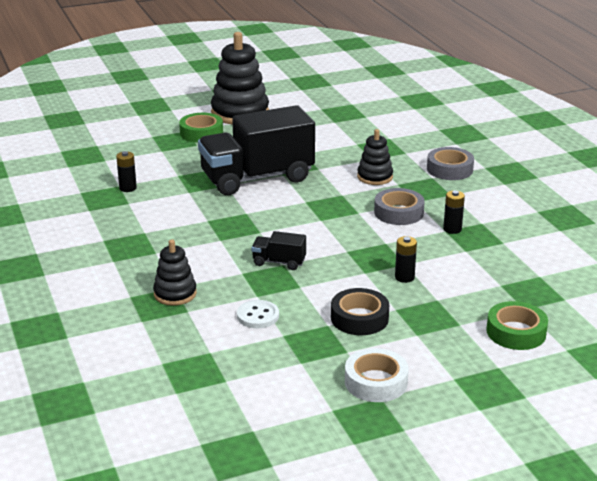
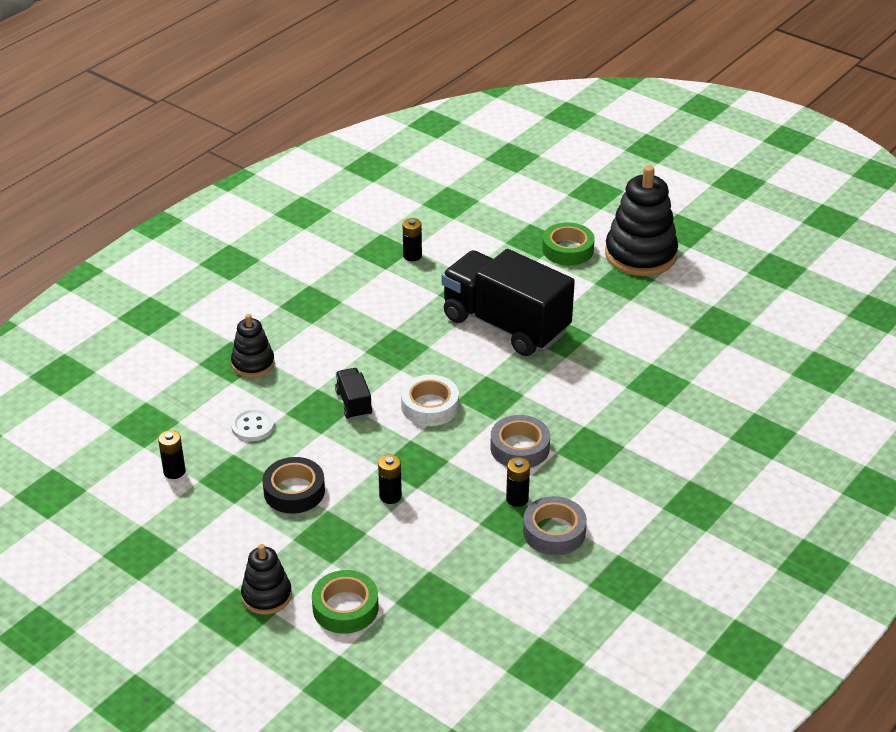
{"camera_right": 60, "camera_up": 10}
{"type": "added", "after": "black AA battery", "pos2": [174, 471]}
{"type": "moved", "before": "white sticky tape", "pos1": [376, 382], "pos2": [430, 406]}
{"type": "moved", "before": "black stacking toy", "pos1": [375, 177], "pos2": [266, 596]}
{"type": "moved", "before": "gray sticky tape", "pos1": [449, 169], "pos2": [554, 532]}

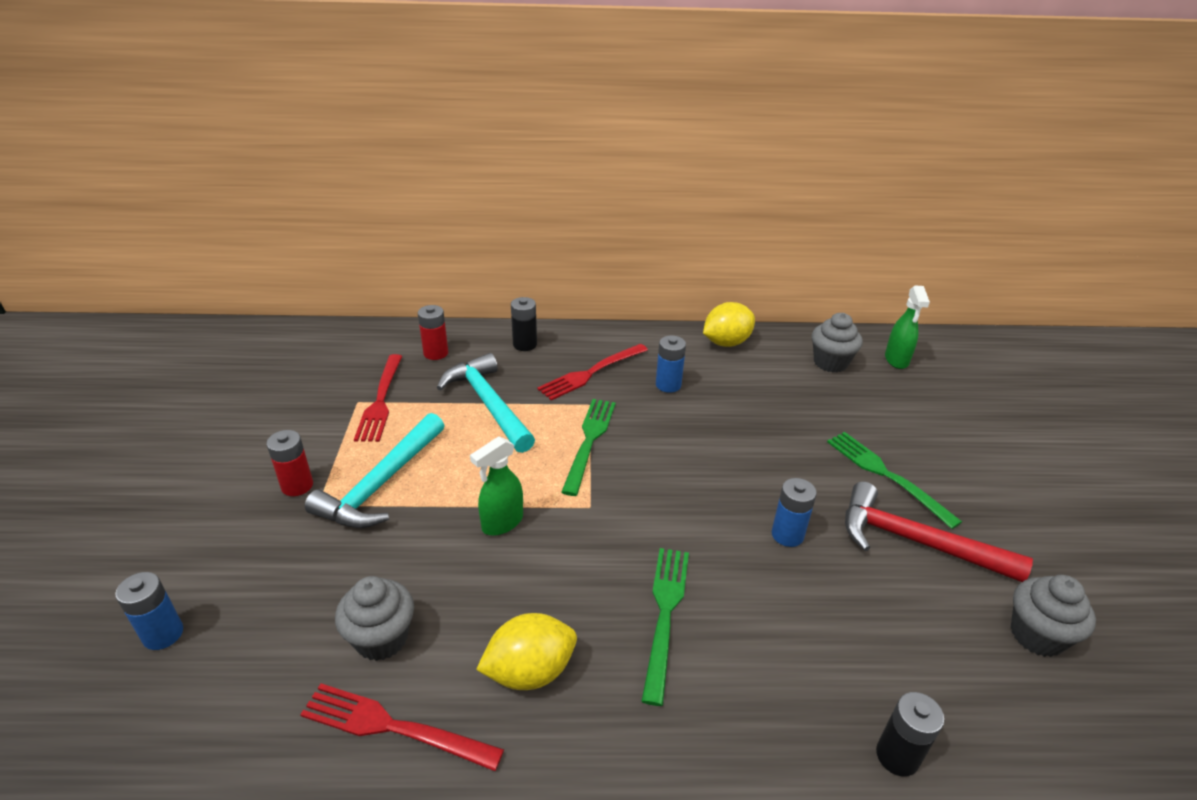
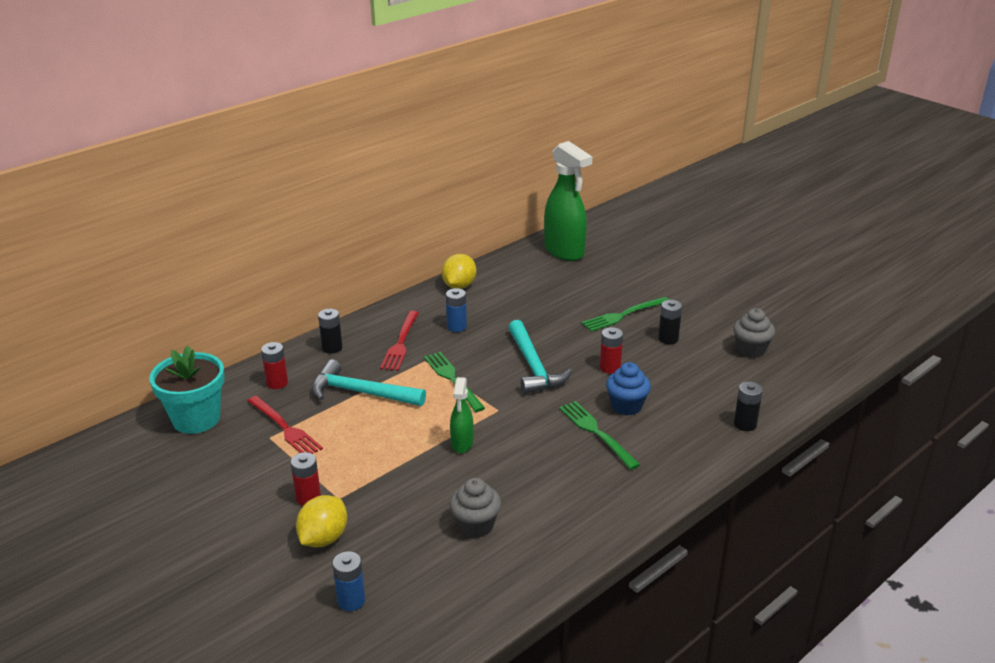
{"camera_right": -40, "camera_up": -5}
{"type": "removed", "before": "scarlet fork", "pos1": [392, 727]}
{"type": "removed", "before": "gray cupcake", "pos1": [830, 363]}
{"type": "added", "after": "turquoise potted plant", "pos2": [196, 419]}
{"type": "added", "after": "royal blue cupcake", "pos2": [626, 406]}
{"type": "moved", "before": "turquoise hammer", "pos1": [381, 484], "pos2": [533, 366]}
{"type": "moved", "before": "bright yellow citrus fruit", "pos1": [530, 671], "pos2": [323, 538]}
{"type": "replaced", "before": "scarlet hammer", "after": "black AA battery", "pos1": [916, 542], "pos2": [668, 339]}
{"type": "recoloured", "before": "royal blue AA battery", "after": "scarlet AA battery", "pos1": [787, 535], "pos2": [610, 367]}
{"type": "turned", "before": "green fork", "pos1": [885, 475], "pos2": [623, 315], "turn": -45}
{"type": "resized", "before": "green spray bottle", "pos1": [896, 360], "pos2": [564, 252], "scale": 1.92}

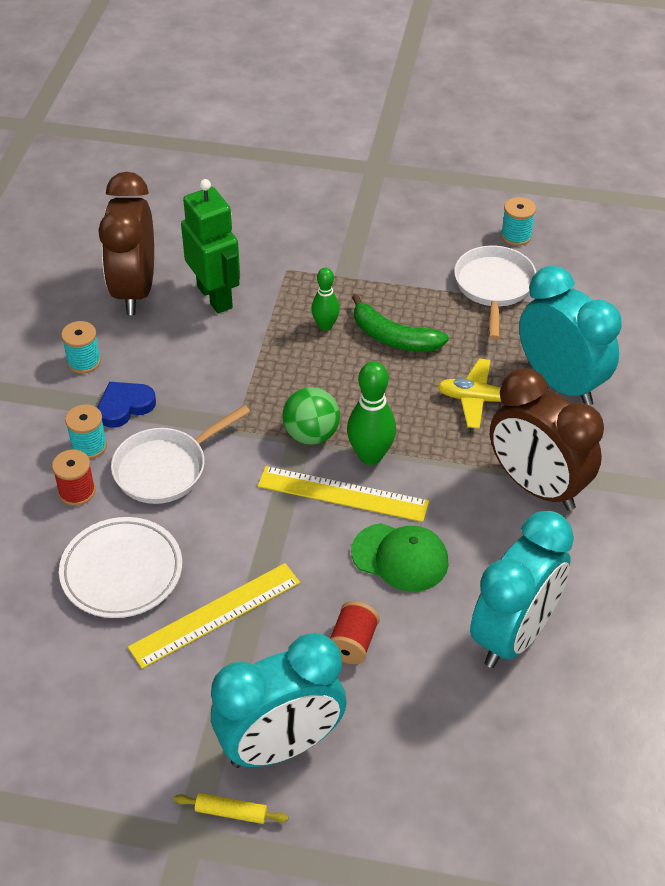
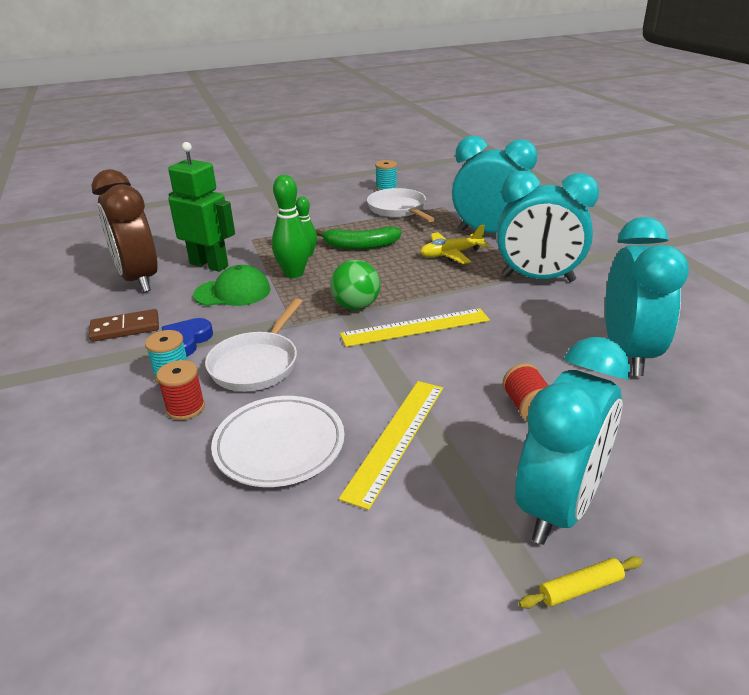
{"camera_right": -30, "camera_up": -15}
{"type": "moved", "before": "green tenpin", "pos1": [370, 456], "pos2": [294, 273]}
{"type": "moved", "before": "green baseball cap", "pos1": [400, 557], "pos2": [233, 292]}
{"type": "replaced", "before": "turquoise reel of thread", "after": "dark brown domino piece", "pos1": [84, 361], "pos2": [125, 328]}
{"type": "recoloured", "before": "dark brown clock", "after": "turquoise clock", "pos1": [537, 486], "pos2": [538, 278]}

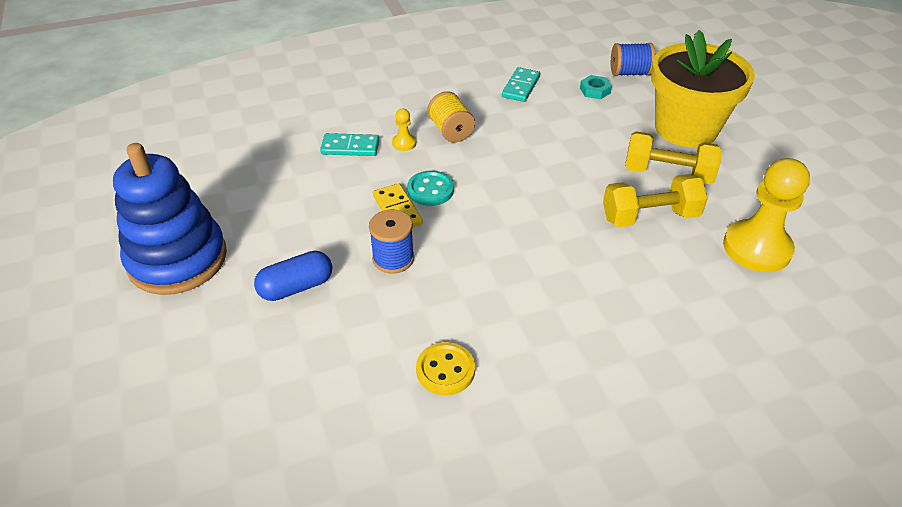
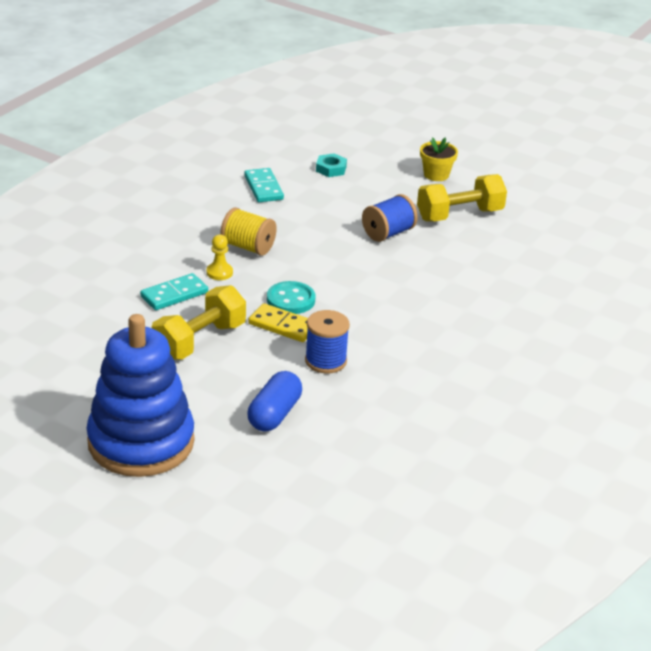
{"camera_right": -40, "camera_up": -10}
{"type": "removed", "before": "bright yellow button", "pos1": [445, 370]}
{"type": "removed", "before": "bright yellow chess pawn", "pos1": [756, 248]}
{"type": "moved", "before": "bright yellow hand weight", "pos1": [649, 217], "pos2": [199, 341]}
{"type": "moved", "before": "royal blue reel of thread", "pos1": [629, 73], "pos2": [388, 233]}
{"type": "resized", "before": "bright yellow potted plant", "pos1": [686, 128], "pos2": [436, 175], "scale": 0.41}

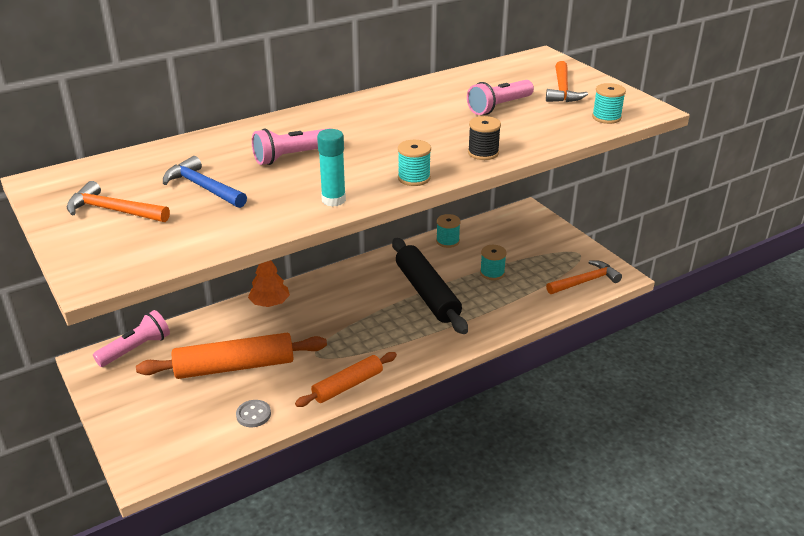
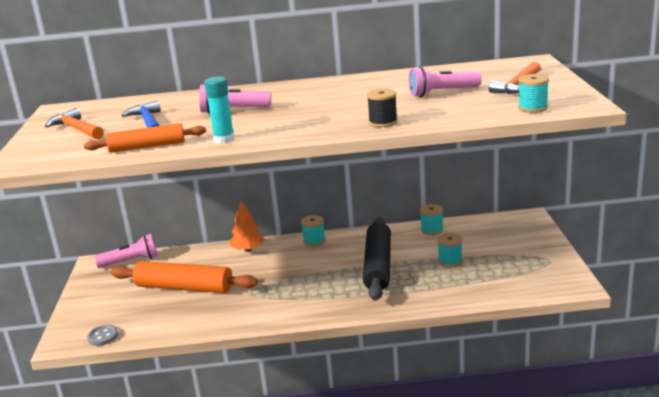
{"camera_right": 30, "camera_up": -10}
{"type": "removed", "before": "orange hammer", "pos1": [585, 281]}
{"type": "moved", "before": "gray button", "pos1": [253, 415], "pos2": [103, 336]}
{"type": "moved", "before": "orange dough roller", "pos1": [348, 385], "pos2": [147, 147]}
{"type": "moved", "before": "turquoise reel of thread", "pos1": [414, 178], "pos2": [314, 241]}

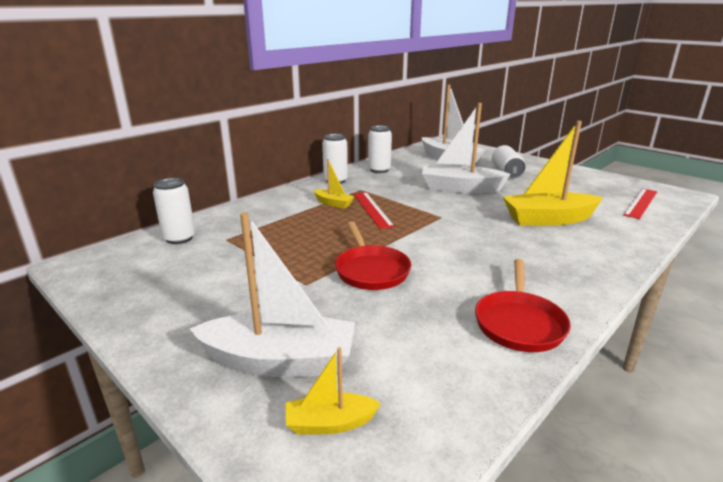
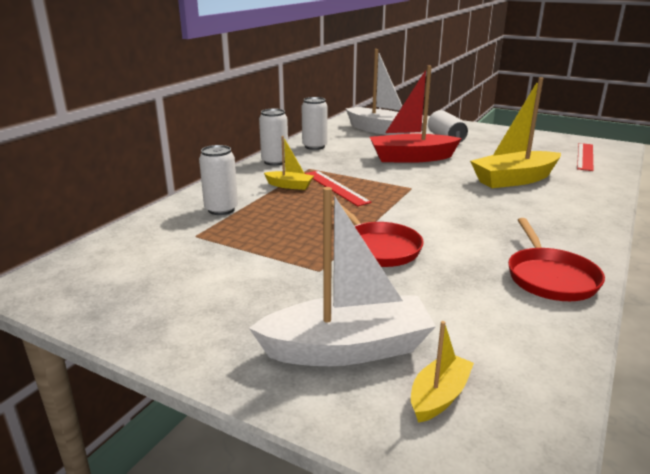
{"camera_right": -15, "camera_up": 0}
{"type": "moved", "before": "white soda can", "pos1": [179, 238], "pos2": [221, 209]}
{"type": "recoloured", "before": "white boat", "after": "scarlet boat", "pos1": [460, 188], "pos2": [411, 158]}
{"type": "turned", "before": "bright yellow boat", "pos1": [330, 423], "pos2": [439, 396], "turn": 150}

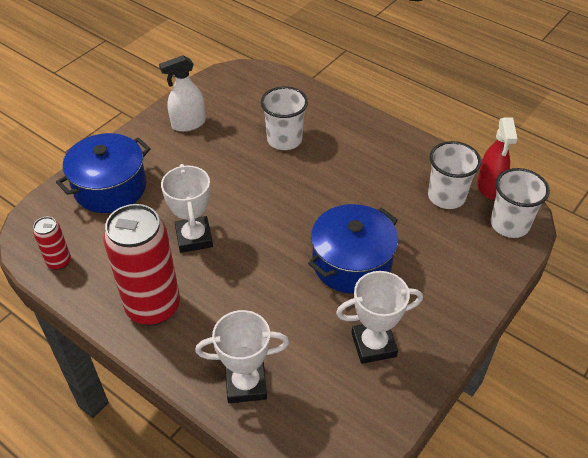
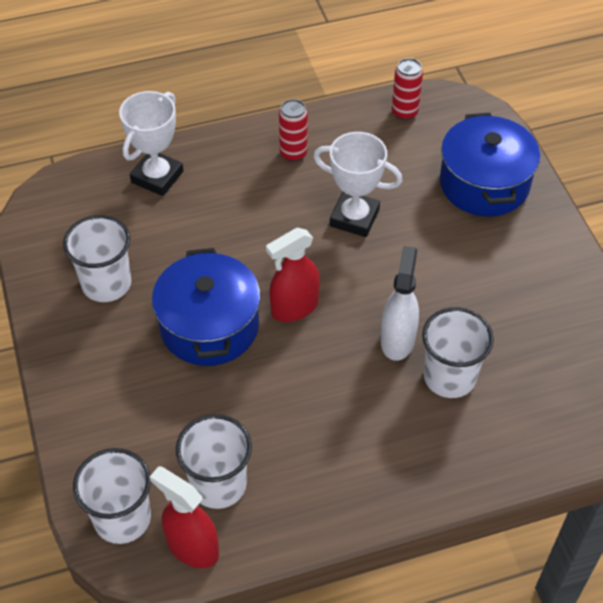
{"camera_right": 125, "camera_up": 5}
{"type": "added", "after": "scarlet spray bottle", "pos2": [294, 307]}
{"type": "moved", "before": "white spray bottle", "pos1": [188, 124], "pos2": [397, 340]}
{"type": "replaced", "before": "white trophy", "after": "white tumbler", "pos1": [373, 345], "pos2": [106, 284]}
{"type": "resized", "before": "scarlet soda can", "pos1": [153, 307], "pos2": [293, 153], "scale": 0.47}

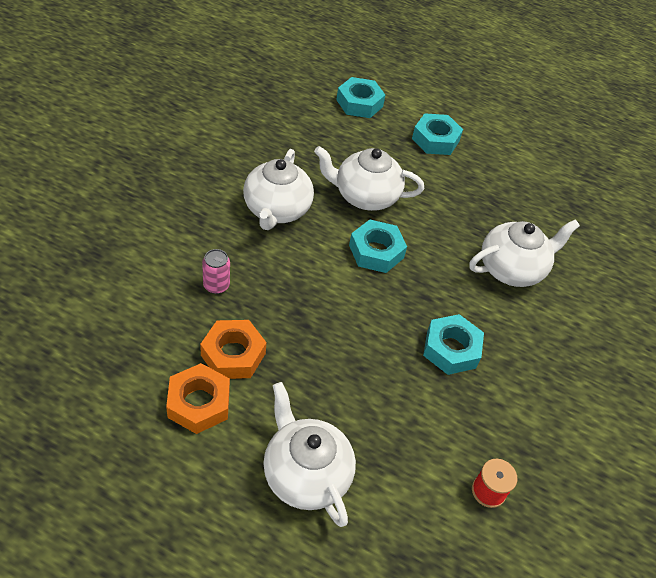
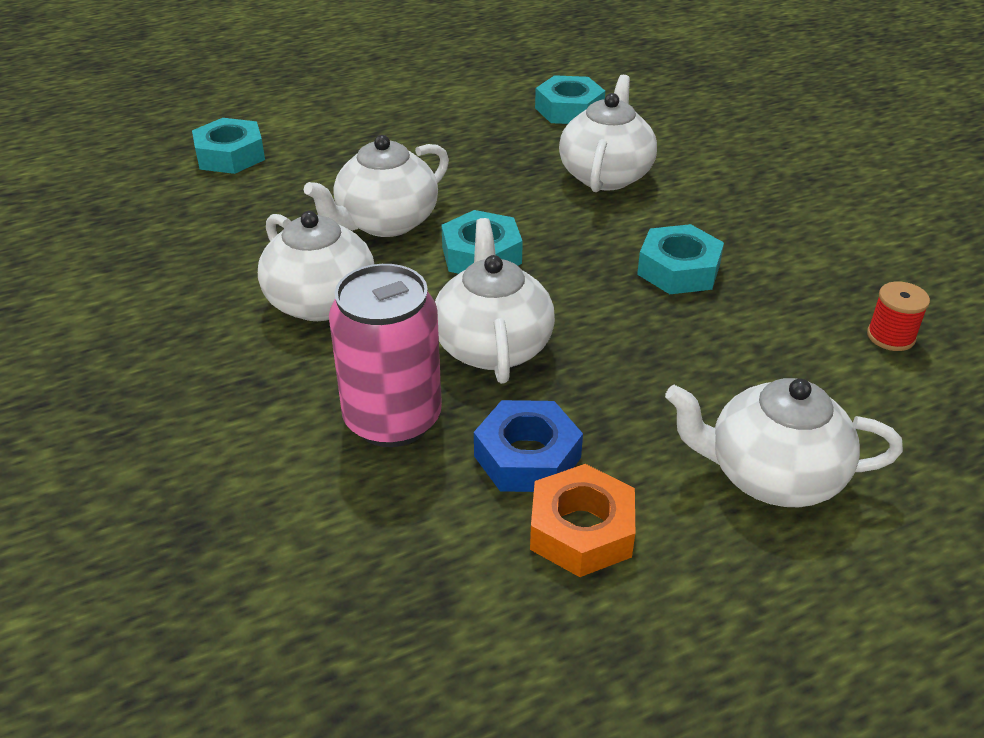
{"camera_right": -45, "camera_up": -10}
{"type": "added", "after": "white tea pot", "pos2": [493, 346]}
{"type": "moved", "before": "turquoise nut", "pos1": [435, 140], "pos2": [569, 109]}
{"type": "recoloured", "before": "orange nut", "after": "royal blue nut", "pos1": [233, 354], "pos2": [527, 457]}
{"type": "resized", "before": "rose-pink soda can", "pos1": [216, 285], "pos2": [392, 419], "scale": 2.18}

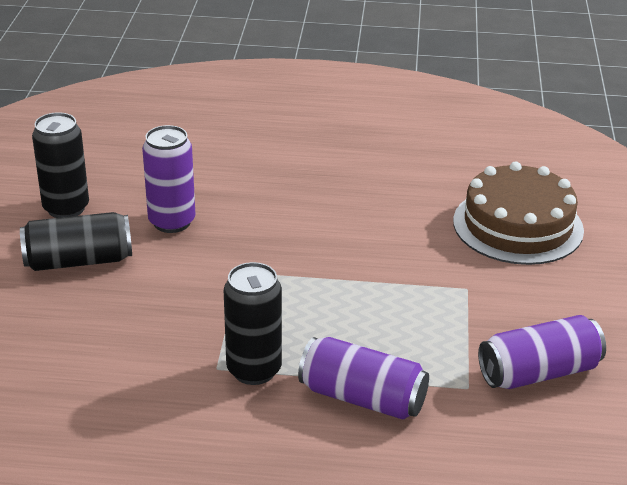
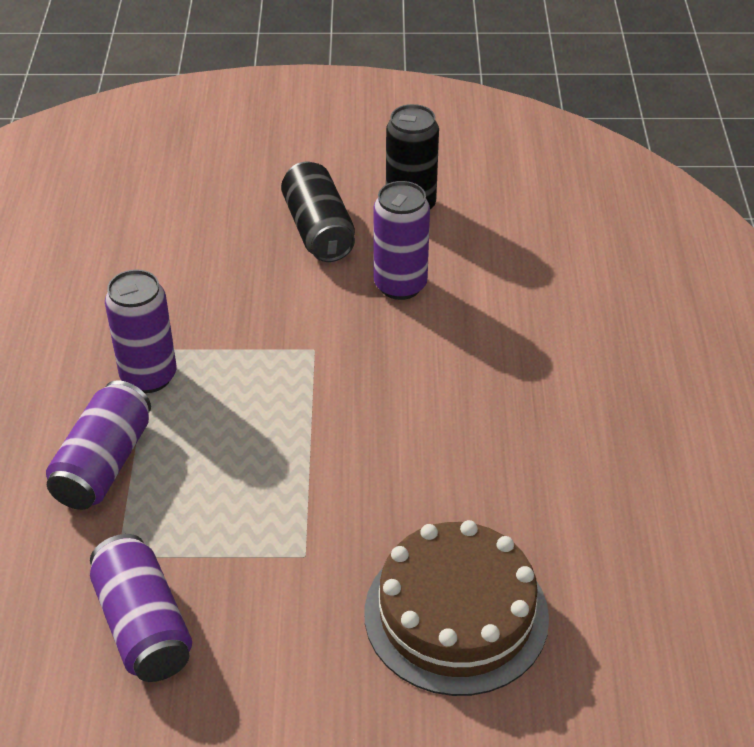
{"camera_right": 85, "camera_up": 10}
{"type": "recoloured", "before": "black soda can", "after": "royal purple soda can", "pos1": [254, 370], "pos2": [148, 376]}

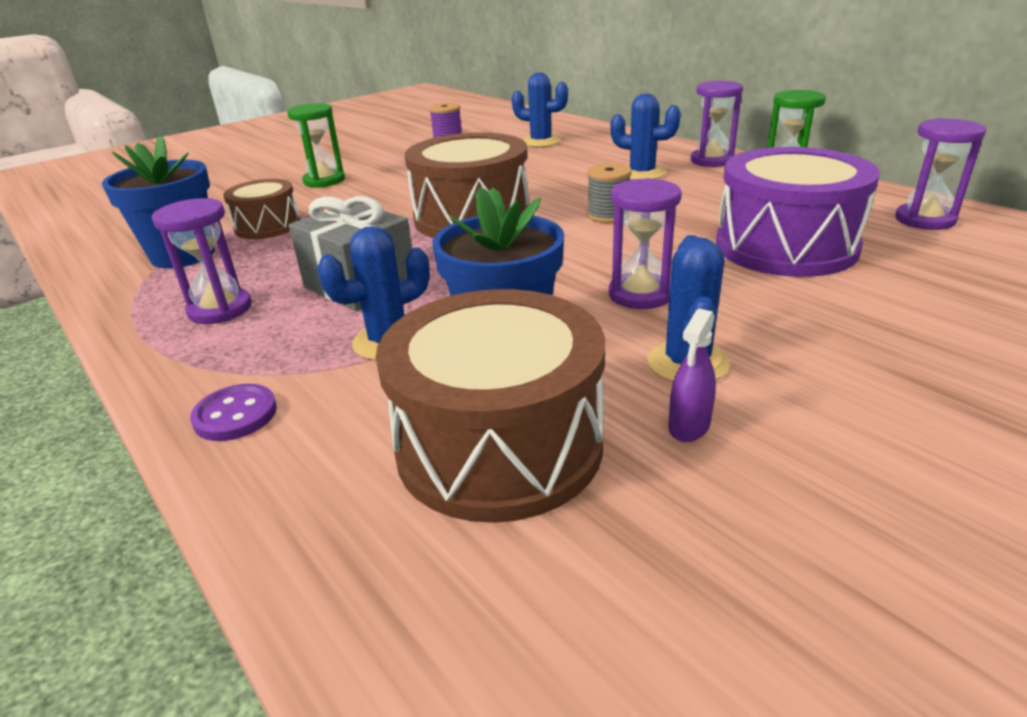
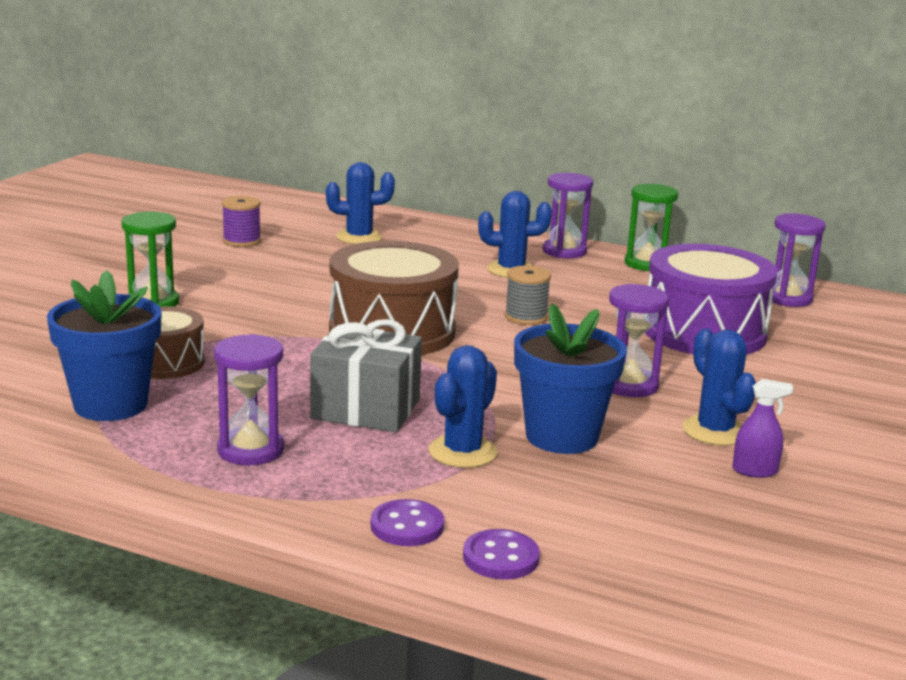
{"camera_right": -30, "camera_up": -10}
{"type": "removed", "before": "dark brown toy drum", "pos1": [499, 445]}
{"type": "added", "after": "royal purple button", "pos2": [500, 557]}
{"type": "turned", "before": "royal purple spray bottle", "pos1": [689, 426], "pos2": [755, 471], "turn": -90}

